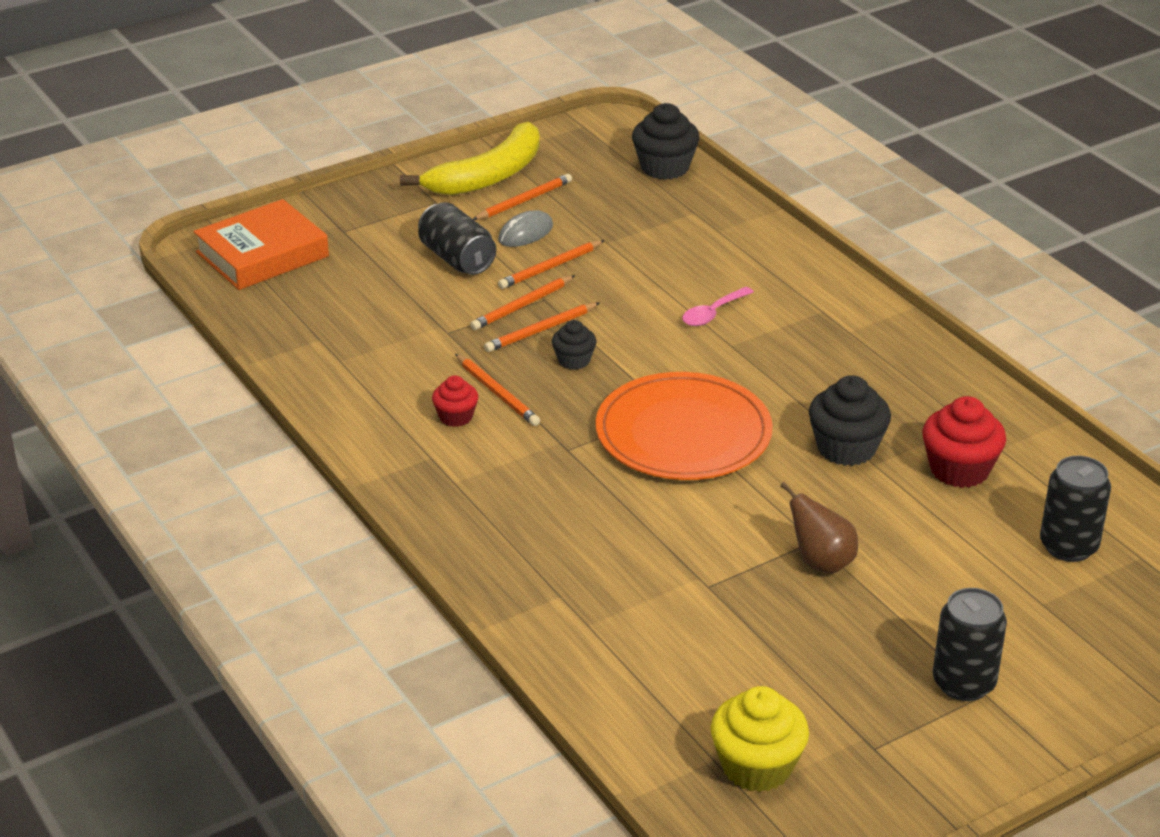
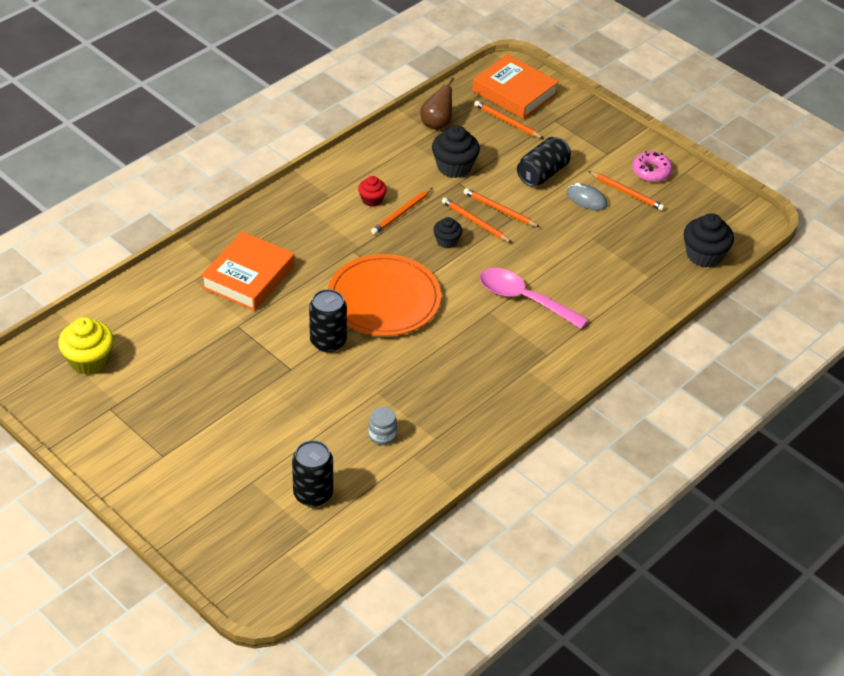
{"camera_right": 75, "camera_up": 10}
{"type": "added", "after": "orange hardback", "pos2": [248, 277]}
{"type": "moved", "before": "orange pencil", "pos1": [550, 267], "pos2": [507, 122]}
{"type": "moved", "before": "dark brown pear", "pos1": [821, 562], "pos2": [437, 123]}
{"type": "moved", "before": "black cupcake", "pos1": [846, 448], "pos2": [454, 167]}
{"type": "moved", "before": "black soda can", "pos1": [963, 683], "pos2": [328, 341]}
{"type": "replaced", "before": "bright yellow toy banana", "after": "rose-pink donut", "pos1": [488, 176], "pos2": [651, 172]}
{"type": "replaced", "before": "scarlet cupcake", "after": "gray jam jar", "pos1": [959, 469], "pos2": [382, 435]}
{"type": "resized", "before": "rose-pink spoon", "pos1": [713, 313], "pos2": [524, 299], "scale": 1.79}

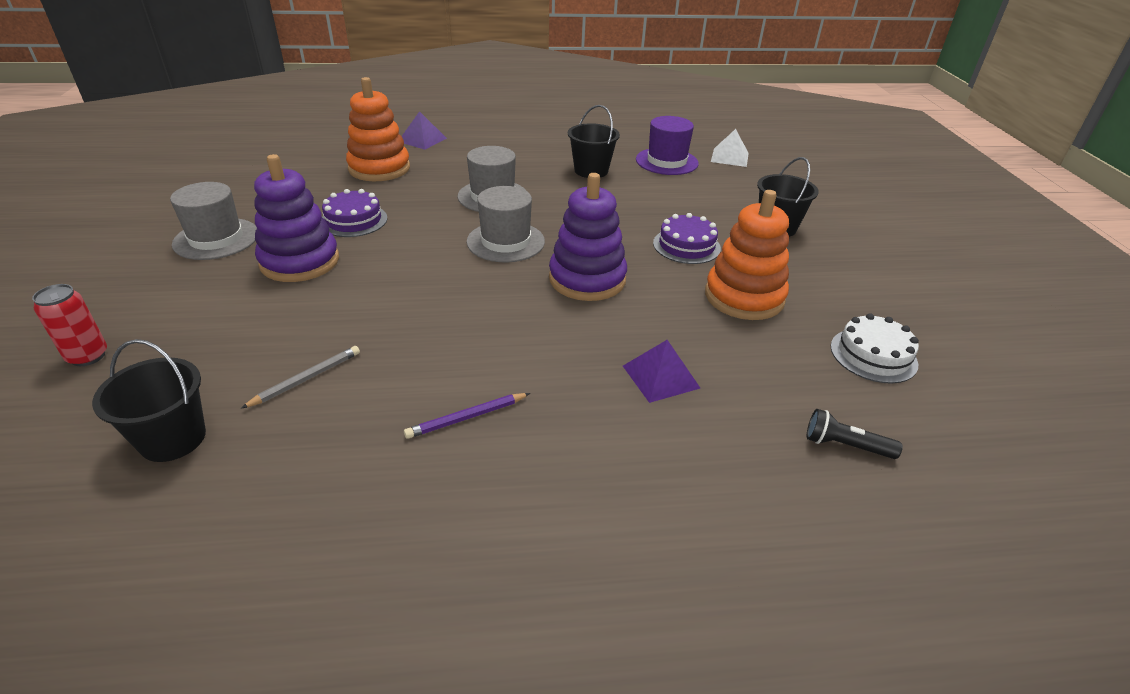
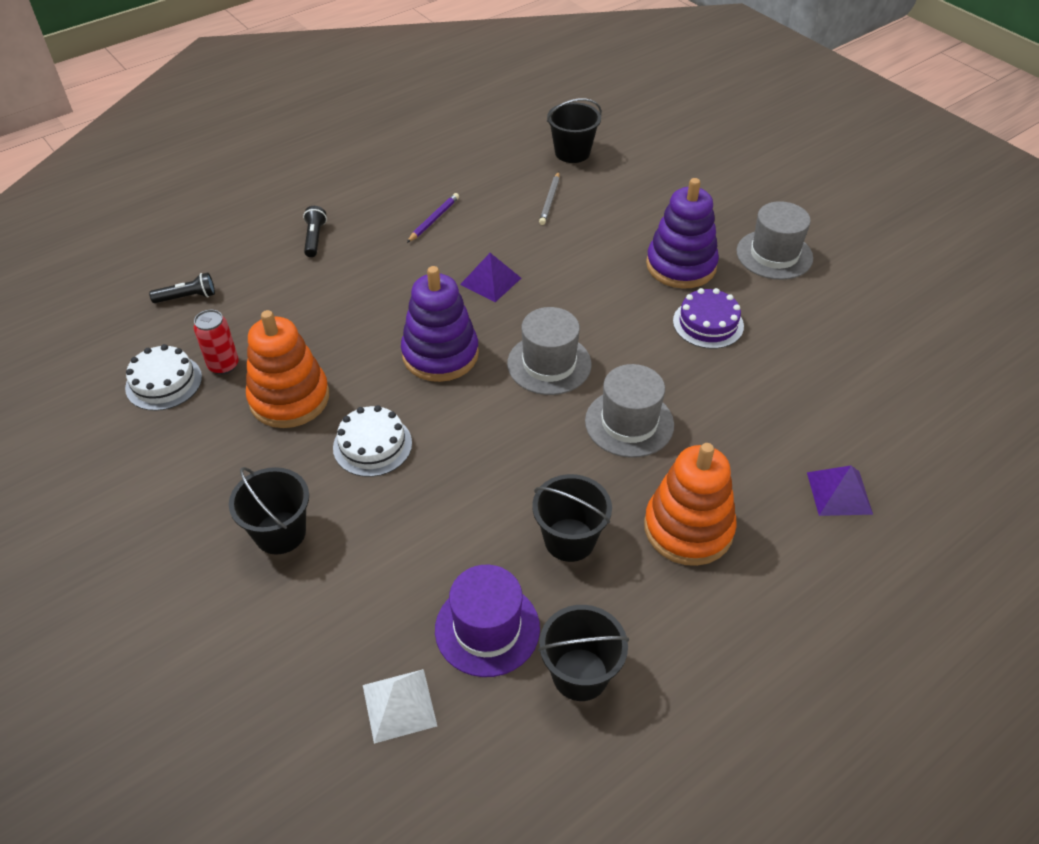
{"camera_right": 150, "camera_up": 10}
{"type": "added", "after": "black pocket torch", "pos2": [314, 238]}
{"type": "added", "after": "black pail", "pos2": [580, 674]}
{"type": "moved", "before": "scarlet soda can", "pos1": [88, 356], "pos2": [223, 365]}
{"type": "moved", "before": "orange stacking toy", "pos1": [379, 168], "pos2": [688, 528]}
{"type": "moved", "before": "royal purple pyramid shape", "pos1": [661, 376], "pos2": [490, 281]}
{"type": "recoloured", "before": "royal purple cake", "after": "white cake", "pos1": [686, 246], "pos2": [372, 445]}

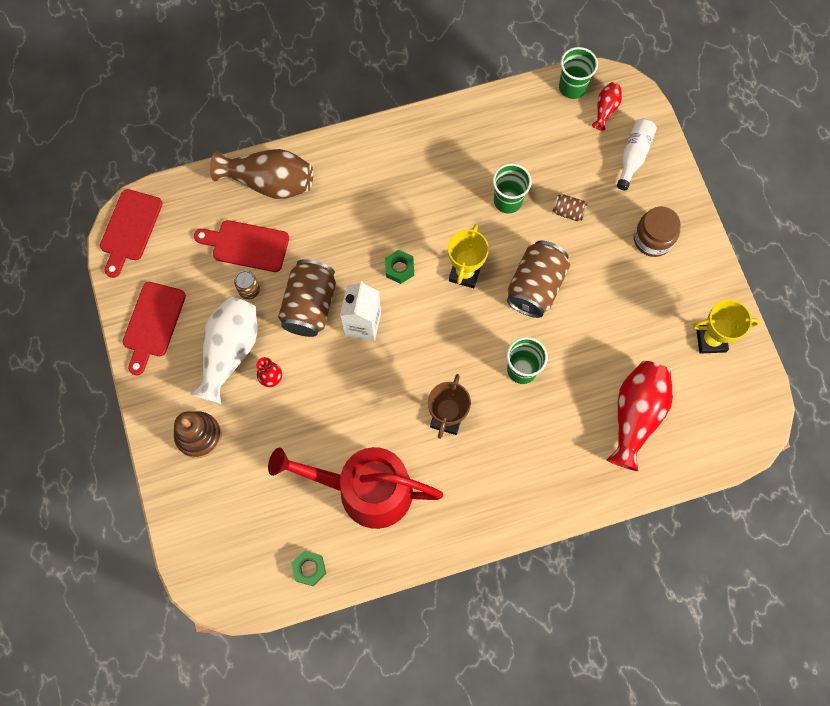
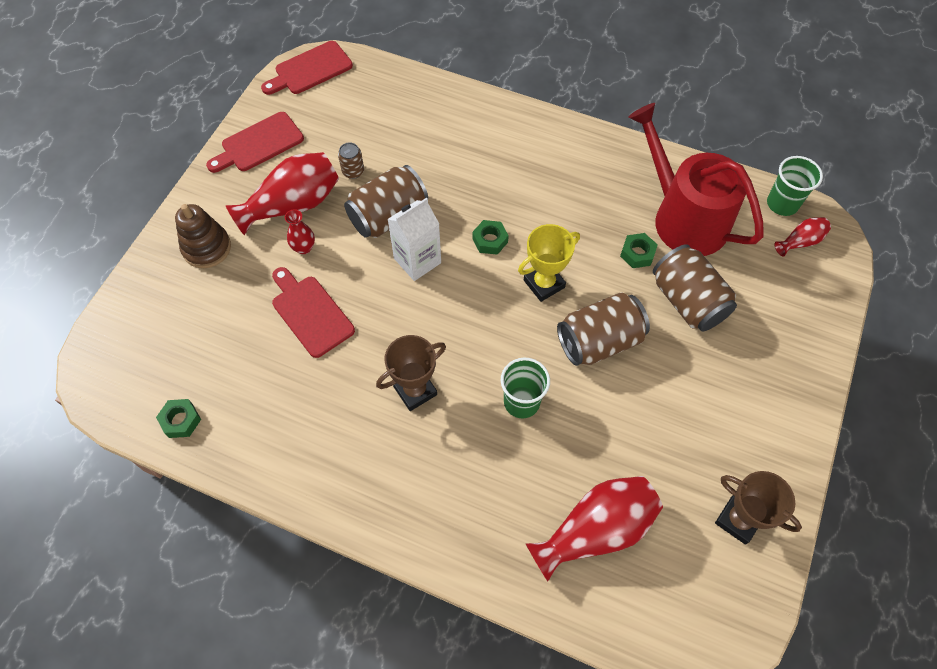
{"camera_right": 40, "camera_up": -10}
{"type": "removed", "before": "dark brown vase", "pos1": [269, 182]}
{"type": "removed", "before": "white drink bottle", "pos1": [633, 156]}
{"type": "removed", "before": "dark brown jam jar", "pos1": [652, 239]}
{"type": "moved", "before": "scarlet bread board", "pos1": [246, 245], "pos2": [310, 313]}
{"type": "moved", "before": "scarlet watering pot", "pos1": [365, 490], "pos2": [683, 218]}
{"type": "replaced", "before": "green tumbler", "after": "green nut", "pos1": [508, 201], "pos2": [637, 253]}
{"type": "recoloured", "before": "white vase", "after": "scarlet vase", "pos1": [230, 352], "pos2": [293, 205]}
{"type": "recoloured", "before": "bright yellow trophy", "after": "dark brown trophy", "pos1": [711, 340], "pos2": [738, 520]}
{"type": "resized", "before": "dark brown soda can", "pos1": [568, 212], "pos2": [687, 301], "scale": 2.11}

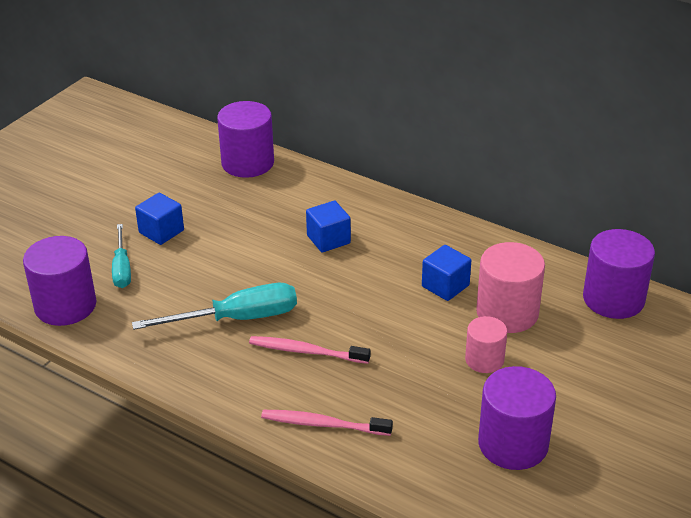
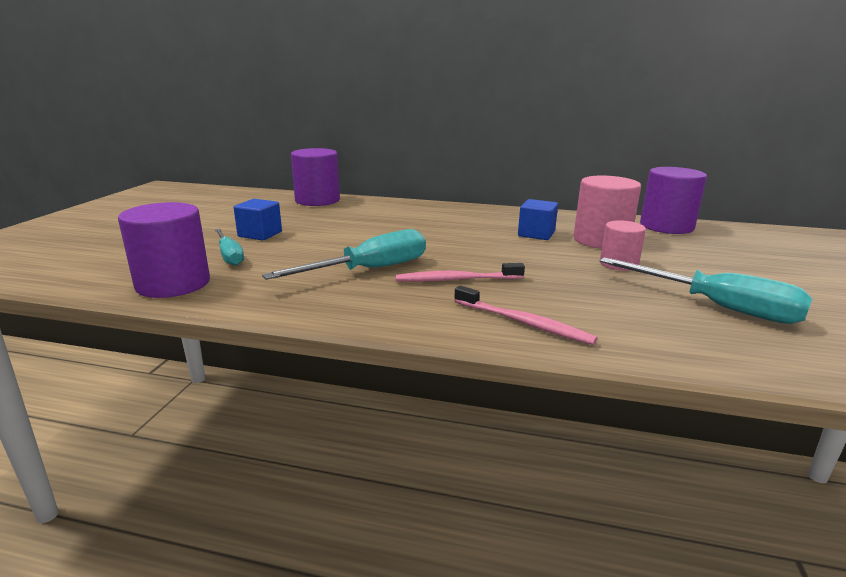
{"camera_right": -20, "camera_up": -15}
{"type": "removed", "before": "royal blue solid cube", "pos1": [328, 239]}
{"type": "replaced", "before": "royal purple cylinder", "after": "turquoise screwdriver", "pos1": [513, 444], "pos2": [717, 307]}
{"type": "turned", "before": "rose-pink dental brush", "pos1": [323, 424], "pos2": [524, 323], "turn": -135}

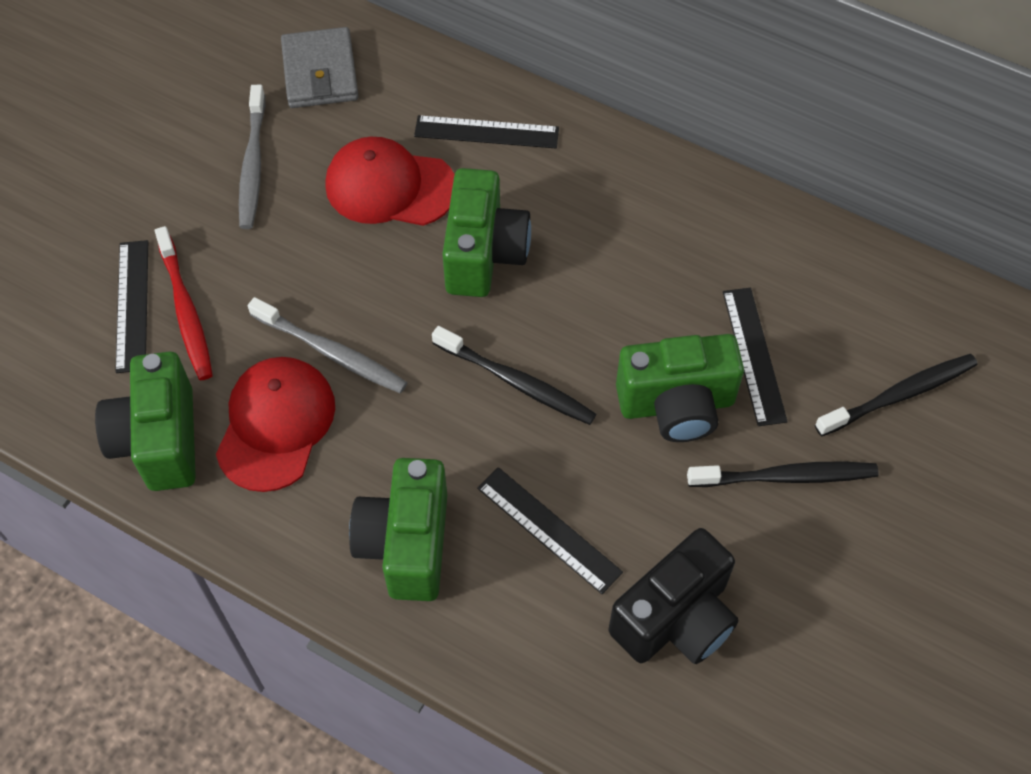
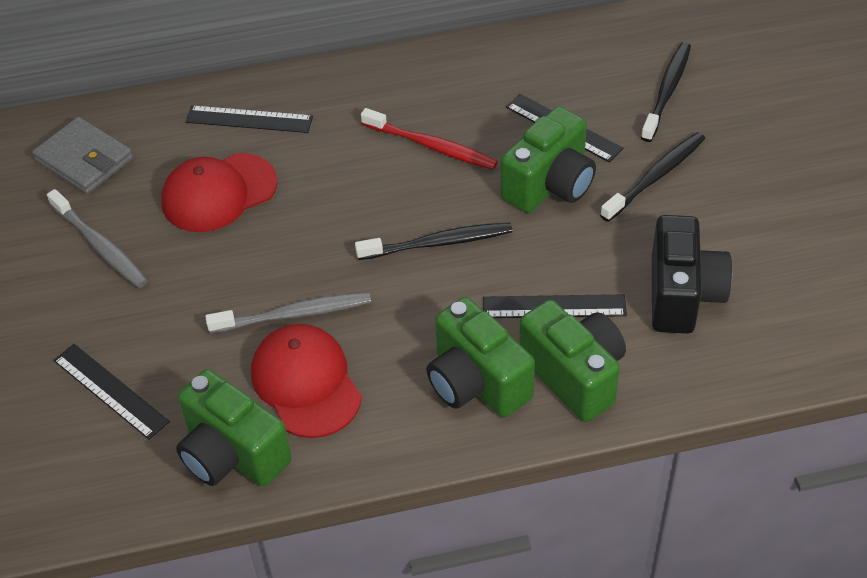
{"camera_right": -40, "camera_up": -10}
{"type": "moved", "before": "scarlet dental brush", "pos1": [186, 311], "pos2": [432, 146]}
{"type": "moved", "before": "green camera", "pos1": [484, 254], "pos2": [574, 375]}
{"type": "turned", "before": "black ruler", "pos1": [486, 132], "pos2": [249, 119], "turn": 45}

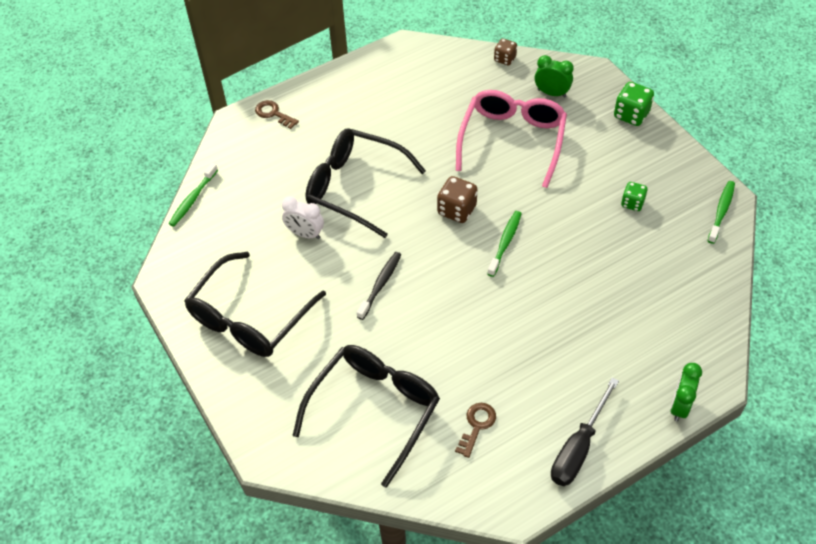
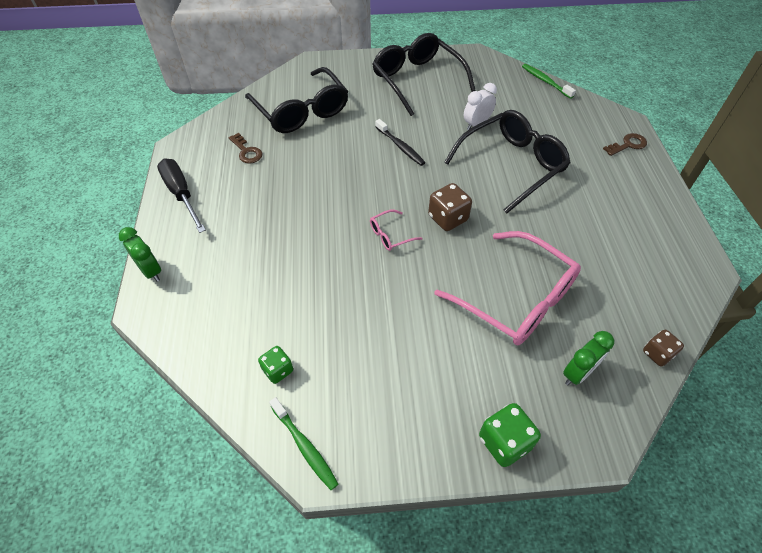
{"camera_right": 115, "camera_up": 0}
{"type": "moved", "before": "green game die", "pos1": [632, 203], "pos2": [278, 370]}
{"type": "replaced", "before": "green dental brush", "after": "rose-pink spectacles", "pos1": [505, 243], "pos2": [390, 235]}

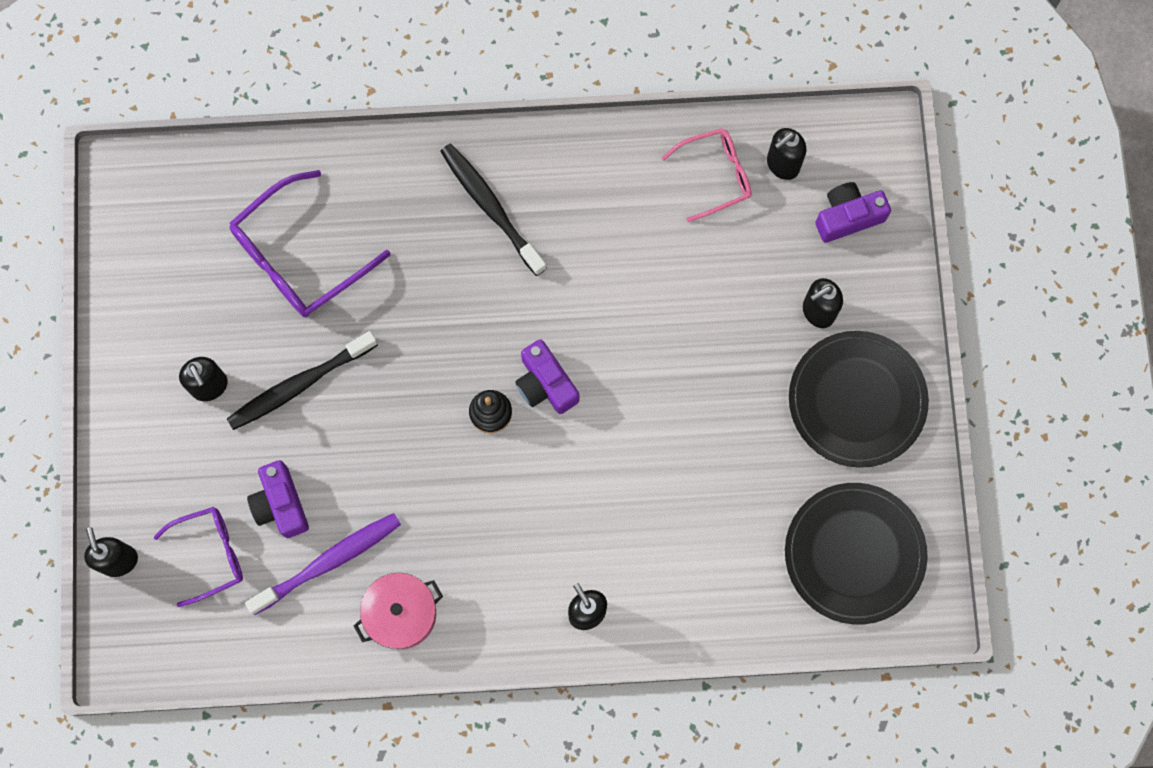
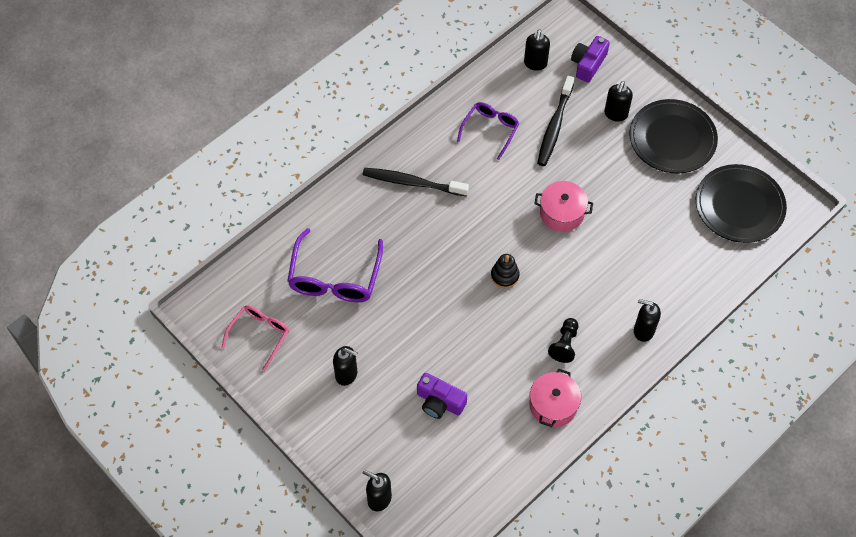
{"camera_right": -40, "camera_up": -15}
{"type": "removed", "before": "royal purple dental brush", "pos1": [328, 562]}
{"type": "removed", "before": "royal purple camera", "pos1": [545, 384]}
{"type": "added", "after": "rose-pink stockpot", "pos2": [562, 213]}
{"type": "added", "after": "black chess pawn", "pos2": [564, 344]}
{"type": "moved", "before": "royal purple spectacles", "pos1": [210, 554], "pos2": [490, 130]}
{"type": "moved", "before": "black dental brush", "pos1": [299, 384], "pos2": [554, 126]}
{"type": "moved", "before": "rose-pink spectacles", "pos1": [715, 175], "pos2": [259, 335]}

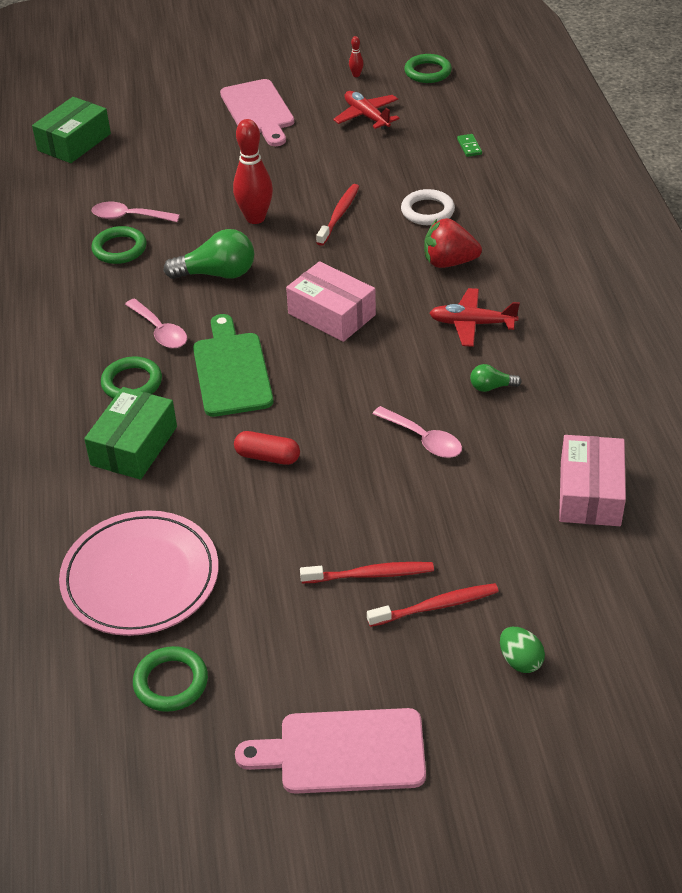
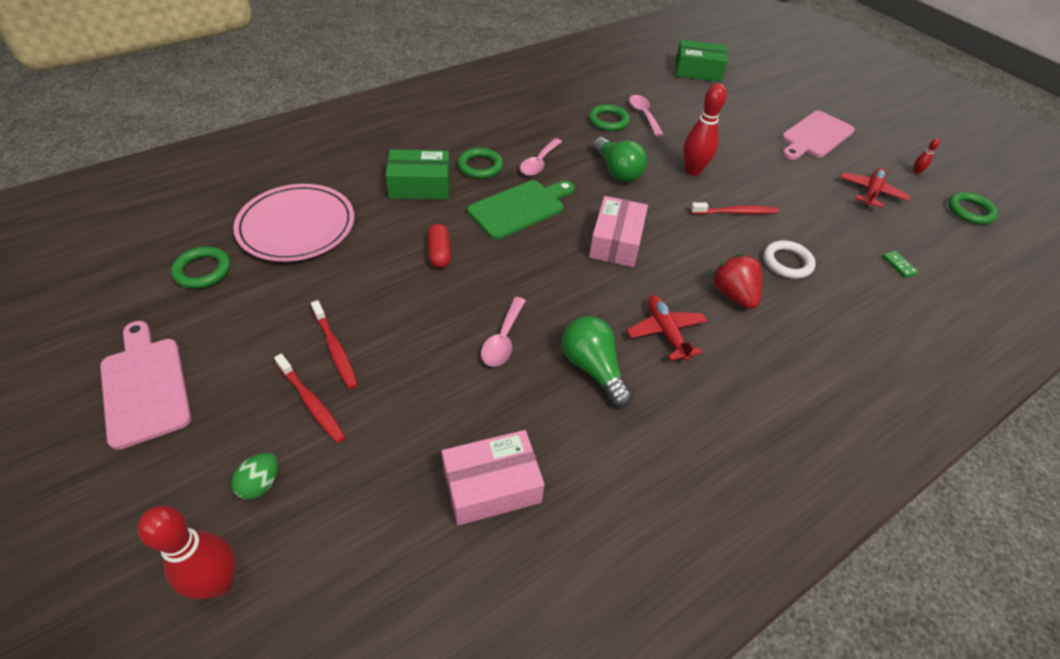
{"camera_right": 60, "camera_up": 5}
{"type": "added", "after": "scarlet tenpin", "pos2": [219, 582]}
{"type": "turned", "before": "green domino piece", "pos1": [469, 147], "pos2": [899, 265], "turn": -75}
{"type": "resized", "before": "green lightbulb", "pos1": [491, 387], "pos2": [593, 368], "scale": 1.95}

